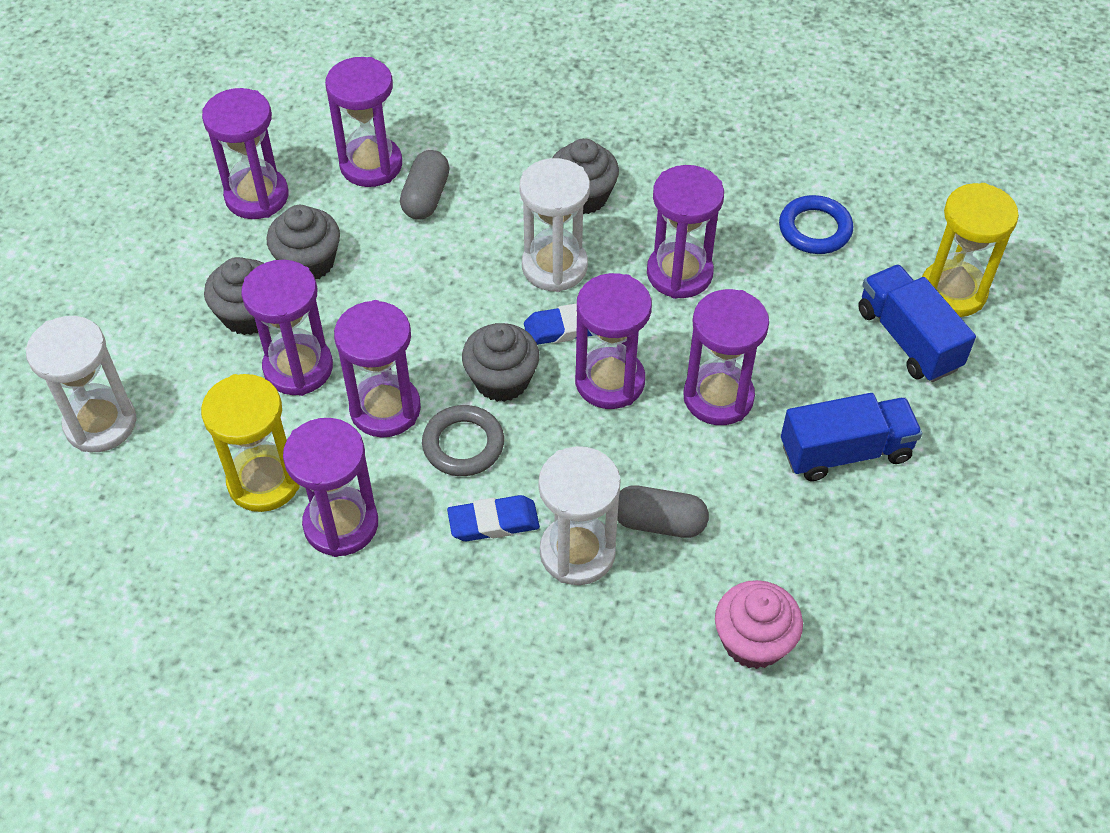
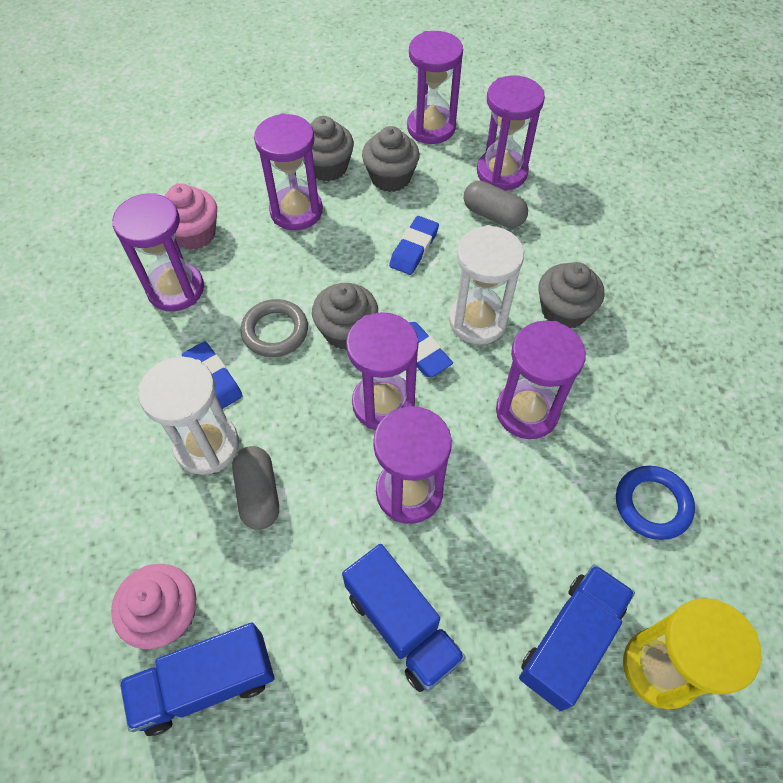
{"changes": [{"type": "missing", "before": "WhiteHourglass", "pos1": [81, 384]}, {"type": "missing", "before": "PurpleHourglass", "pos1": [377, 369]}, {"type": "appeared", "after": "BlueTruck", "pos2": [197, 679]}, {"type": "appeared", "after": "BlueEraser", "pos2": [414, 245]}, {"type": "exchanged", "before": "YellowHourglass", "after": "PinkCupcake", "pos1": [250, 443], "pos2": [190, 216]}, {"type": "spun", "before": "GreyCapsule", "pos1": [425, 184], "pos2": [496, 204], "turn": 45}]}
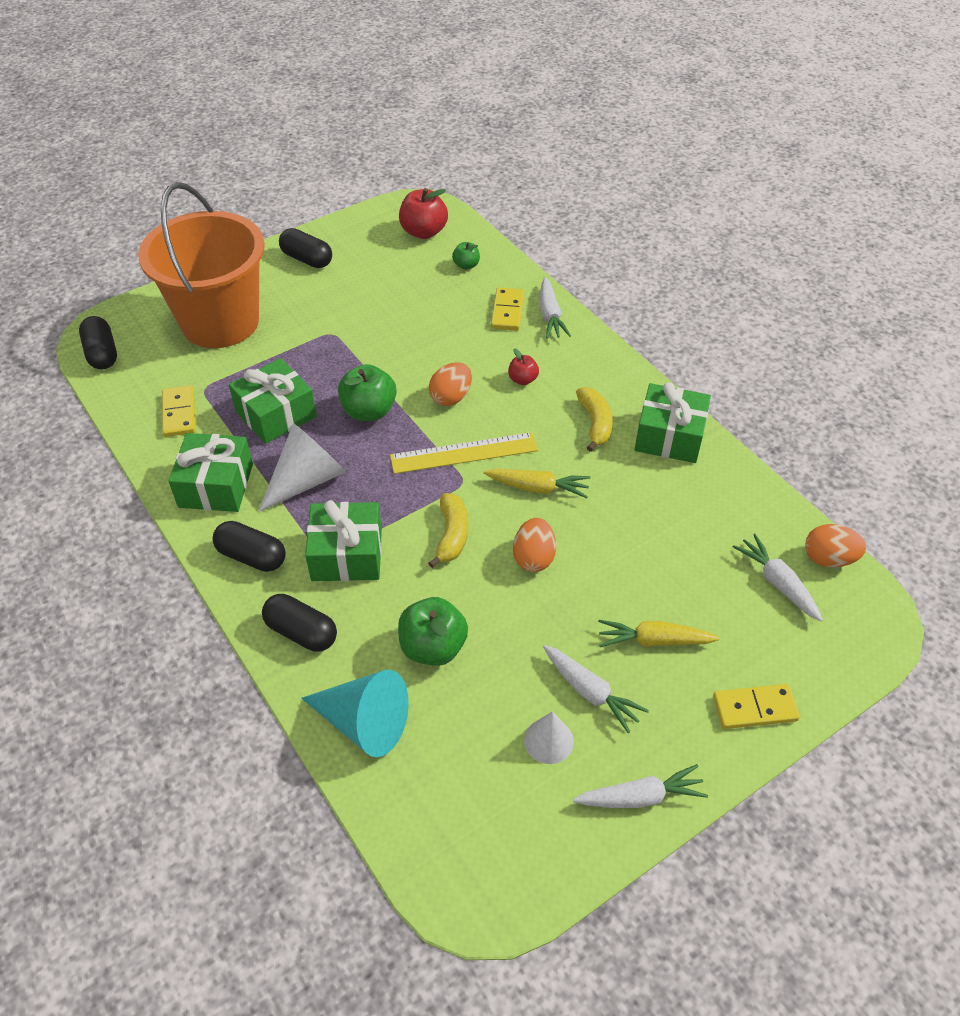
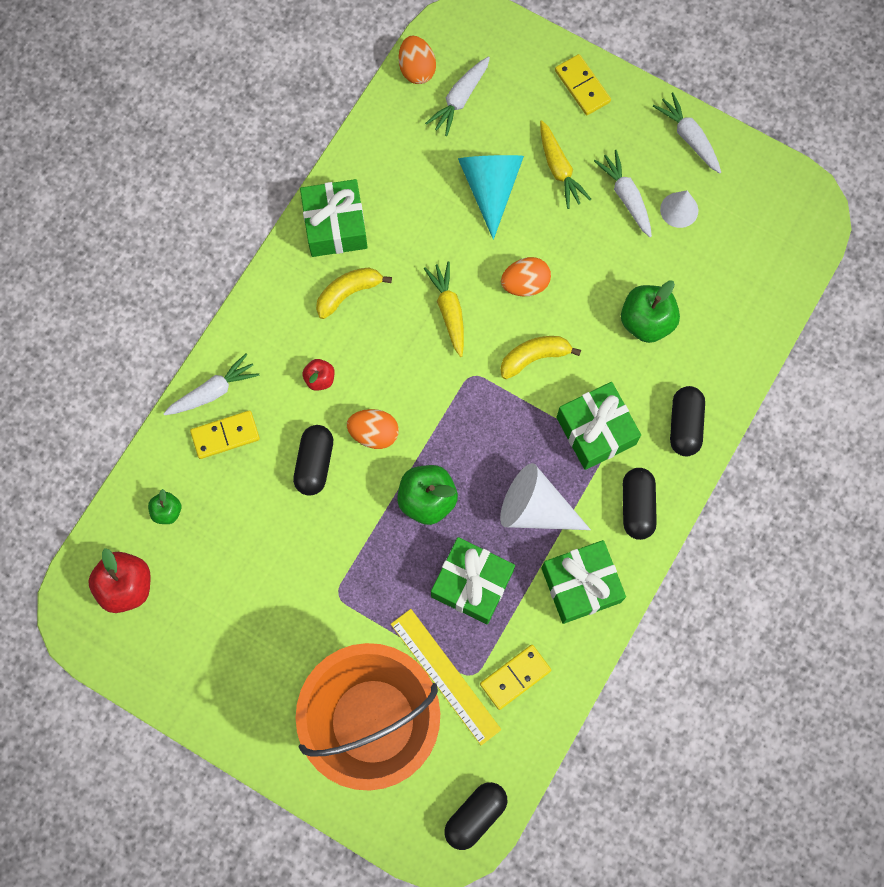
{"changes": [{"type": "relocated", "before": "BlackCapsule", "pos1": [305, 248], "pos2": [313, 460]}, {"type": "relocated", "before": "TurquoiseCone", "pos1": [355, 713], "pos2": [491, 197]}, {"type": "relocated", "before": "YellowRuler", "pos1": [464, 453], "pos2": [446, 677]}, {"type": "spun", "before": "WhiteCarrot", "pos1": [596, 689], "pos2": [623, 193], "turn": -45}]}
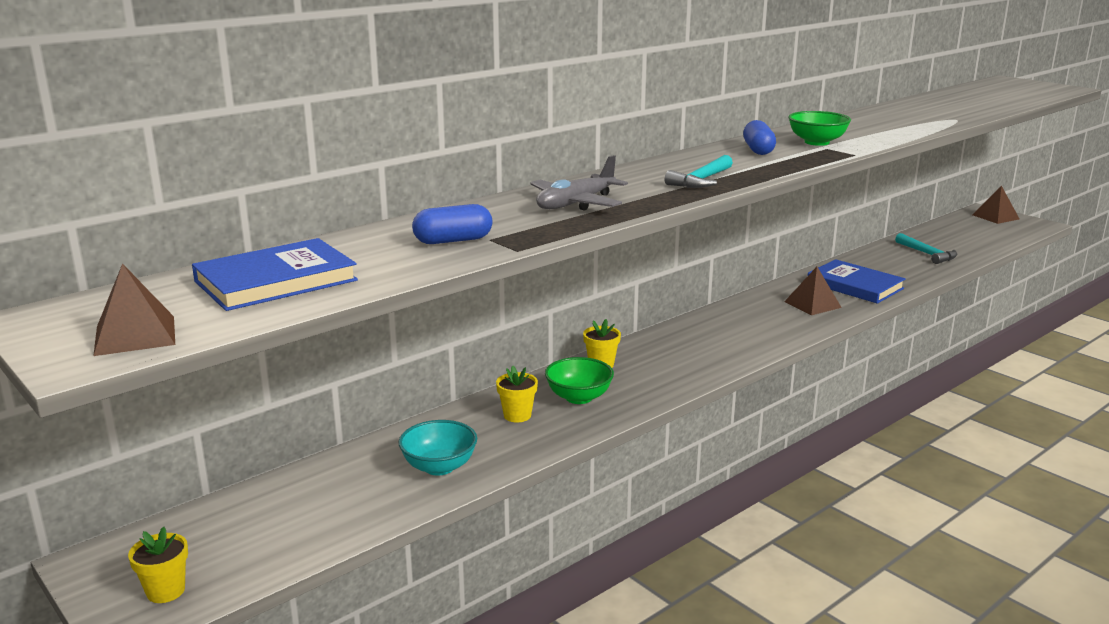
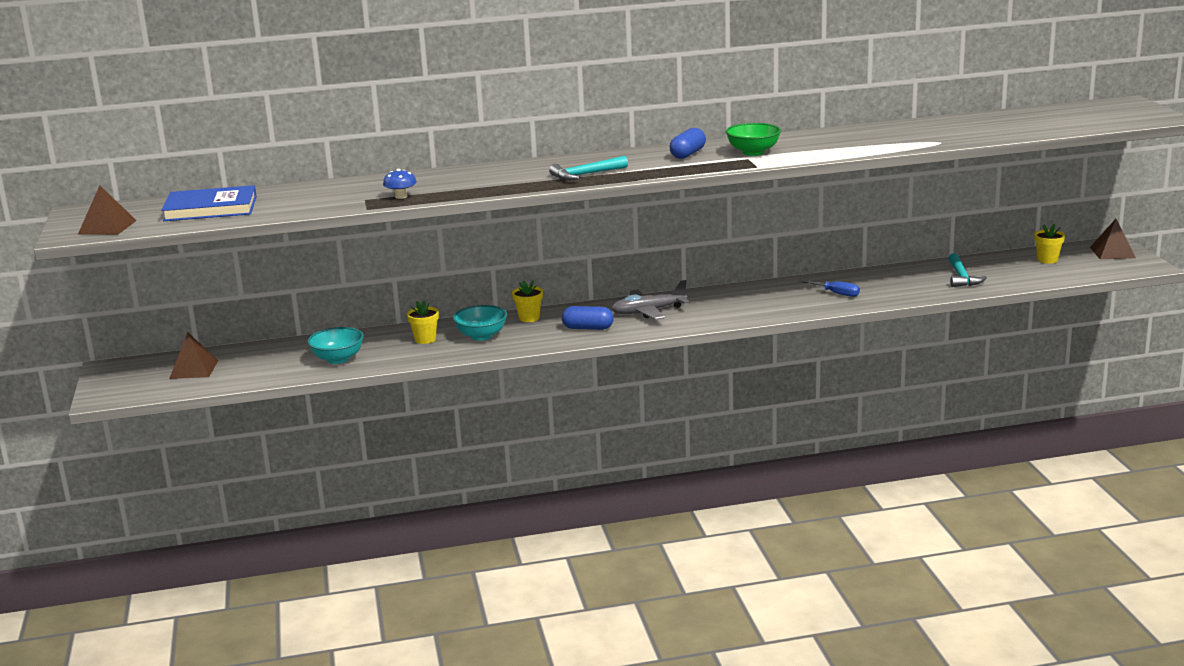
{"changes": [{"type": "appeared", "after": "BlueMushroom", "pos2": [400, 184]}, {"type": "relocated", "before": "YellowFlowerPot", "pos1": [158, 565], "pos2": [1049, 244]}, {"type": "relocated", "before": "BlueCapsule", "pos1": [452, 224], "pos2": [588, 318]}, {"type": "relocated", "before": "GreyPlane", "pos1": [579, 183], "pos2": [650, 300]}, {"type": "relocated", "before": "BrownPyramid", "pos1": [813, 291], "pos2": [193, 356]}, {"type": "exchanged", "before": "BlueBook", "after": "BlueScrewdriver", "pos1": [856, 281], "pos2": [829, 288]}, {"type": "colour", "before": "GreenBowl", "after": "TurquoiseBowl", "pos1": [579, 380], "pos2": [480, 323]}]}
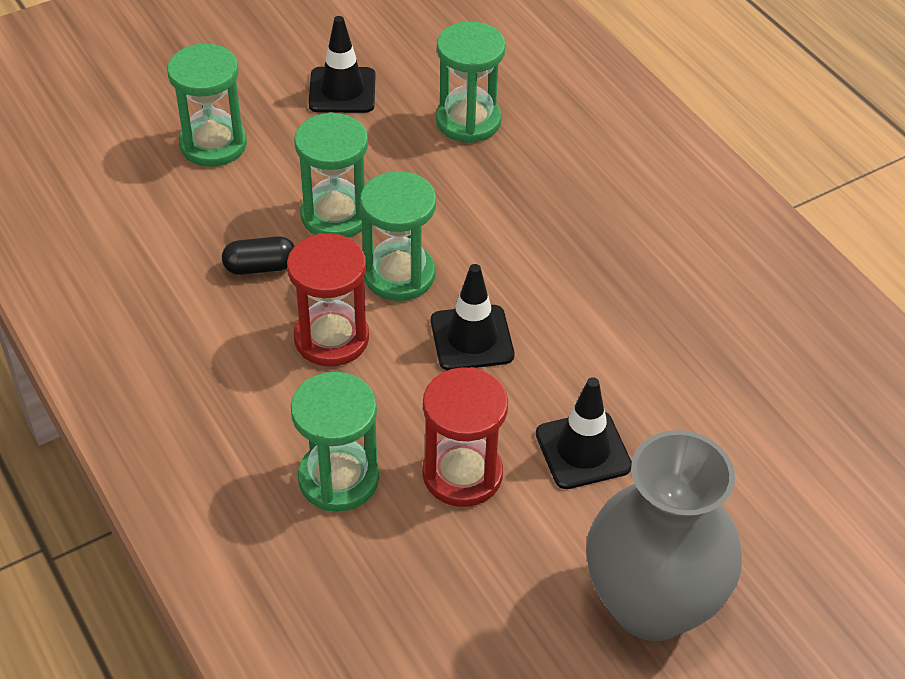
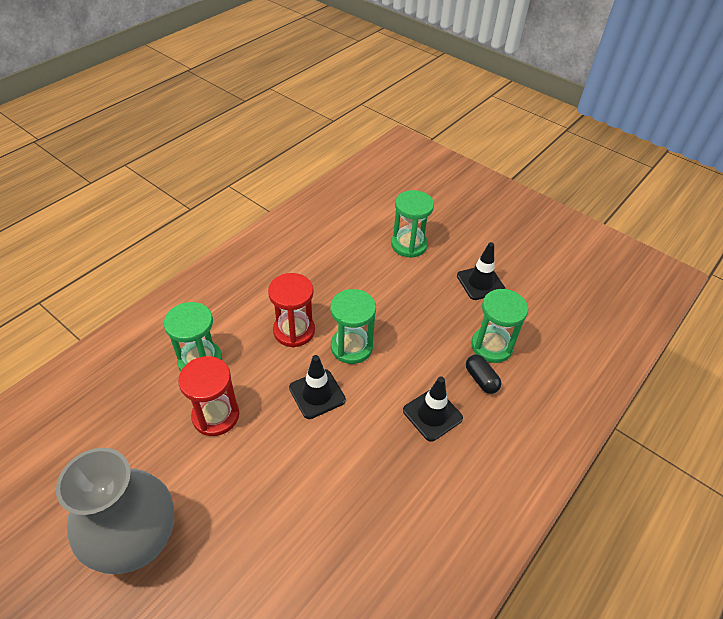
{"changes": [{"type": "missing", "before": "GreenHourglass", "pos1": [331, 174]}, {"type": "relocated", "before": "BlackCapsule", "pos1": [258, 255], "pos2": [483, 374]}, {"type": "relocated", "before": "BlackTrafficCone", "pos1": [584, 433], "pos2": [433, 409]}]}
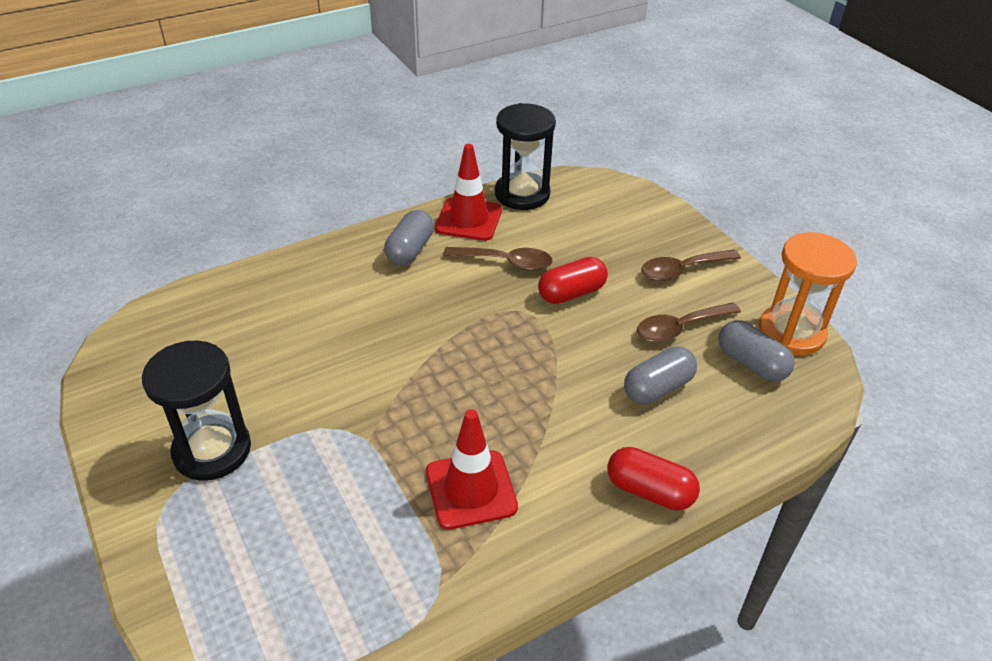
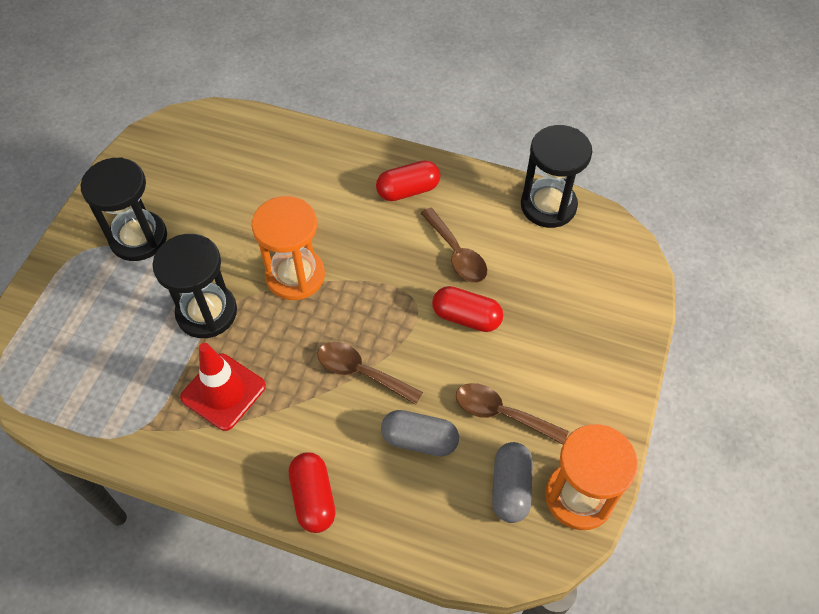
{"changes": [{"type": "missing", "before": "RedTrafficCone", "pos1": [468, 192]}, {"type": "appeared", "after": "BlackHourglass", "pos2": [194, 286]}, {"type": "appeared", "after": "OrangeHourglass", "pos2": [288, 248]}, {"type": "relocated", "before": "BrownSpoon", "pos1": [691, 265], "pos2": [370, 373]}, {"type": "colour", "before": "GreyCapsule", "after": "RedCapsule", "pos1": [409, 237], "pos2": [408, 180]}]}
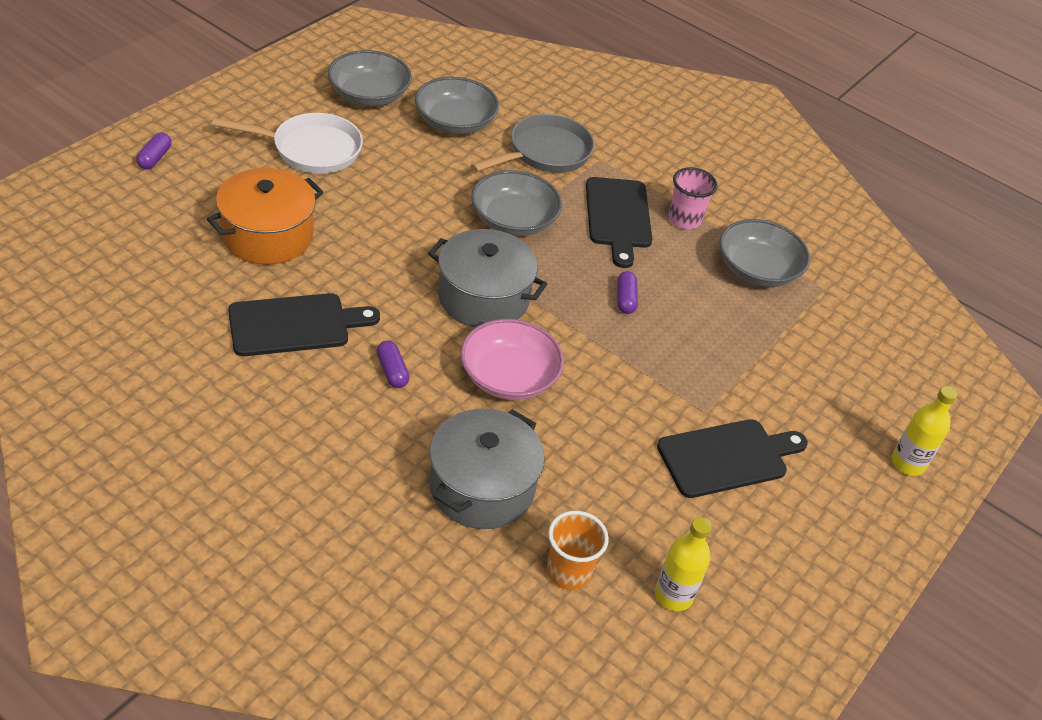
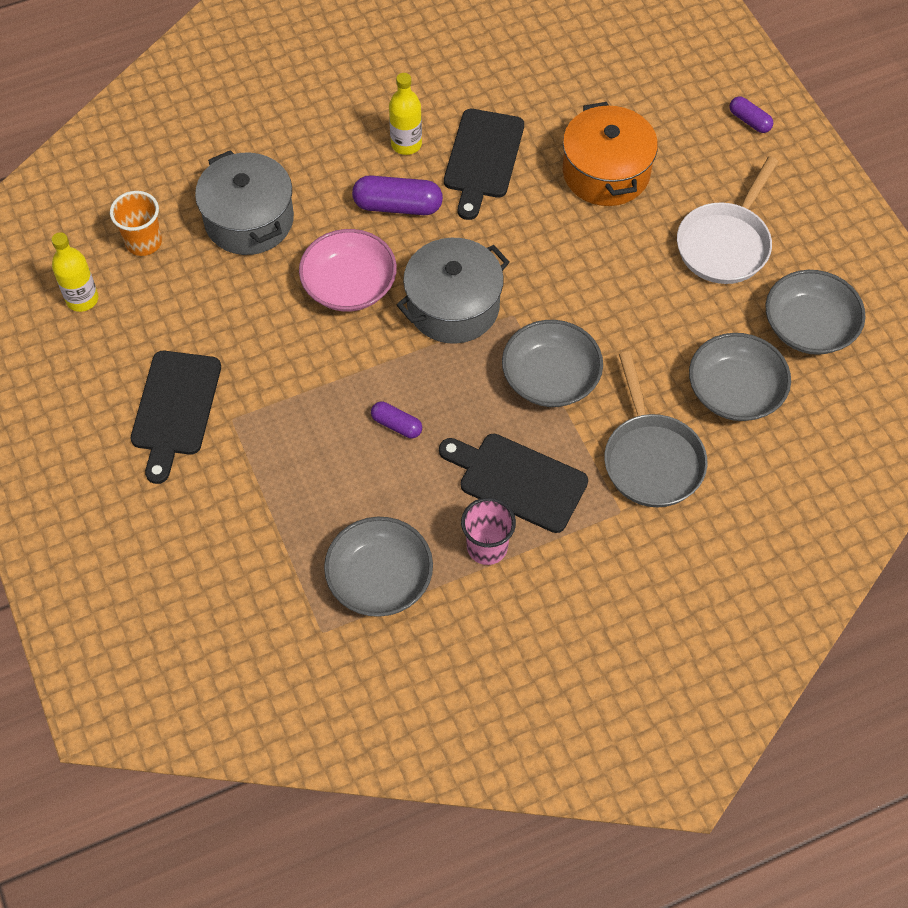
{"changes": [{"type": "relocated", "before": "YellowBottle", "pos1": [924, 431], "pos2": [405, 114]}, {"type": "size", "before": "PurpleCapsule", "pos1": [393, 364], "pos2": [397, 195], "scale": 1.73}]}
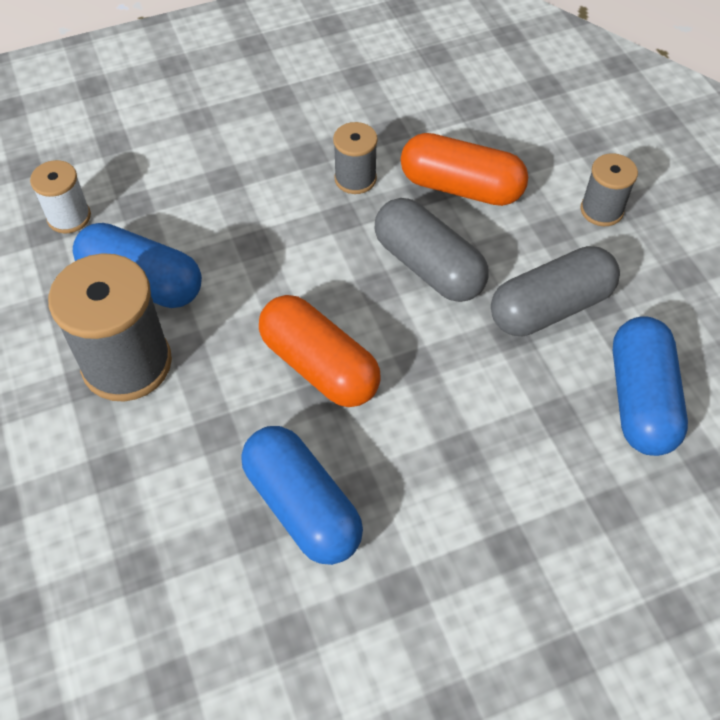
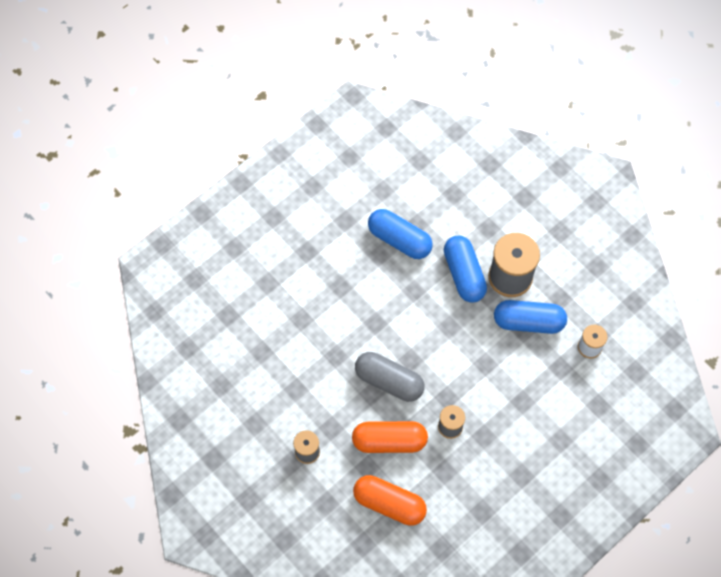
{"changes": [{"type": "missing", "before": "GreyCapsule", "pos1": [555, 291]}, {"type": "relocated", "before": "OrangeCapsule", "pos1": [320, 351], "pos2": [390, 500]}, {"type": "relocated", "before": "BlueCapsule", "pos1": [650, 386], "pos2": [465, 268]}]}
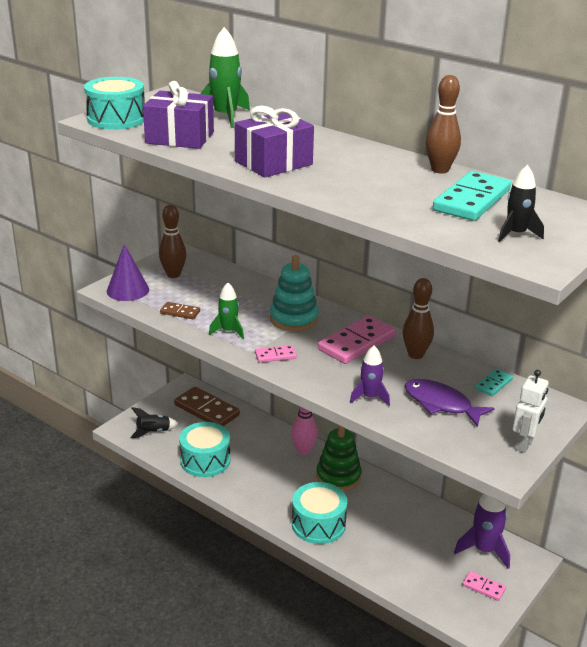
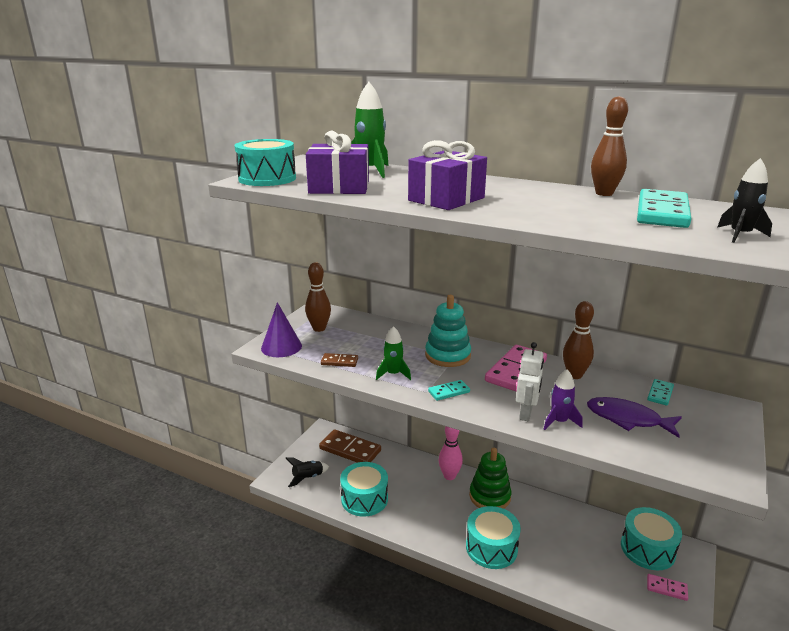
{"changes": [{"type": "relocated", "before": "WhiteRobot", "pos1": [531, 411], "pos2": [530, 381]}, {"type": "exchanged", "before": "PurpleRocket", "after": "TurquoiseDrum", "pos1": [482, 531], "pos2": [651, 538]}, {"type": "colour", "before": "PinkDomino", "after": "TurquoiseDomino", "pos1": [276, 354], "pos2": [449, 390]}]}
